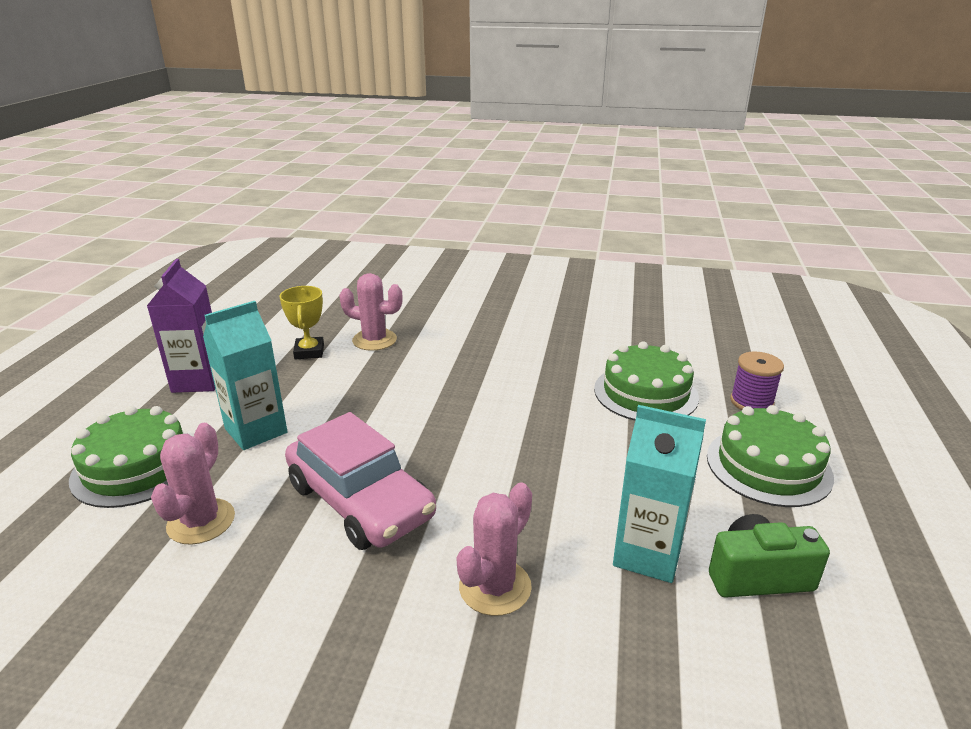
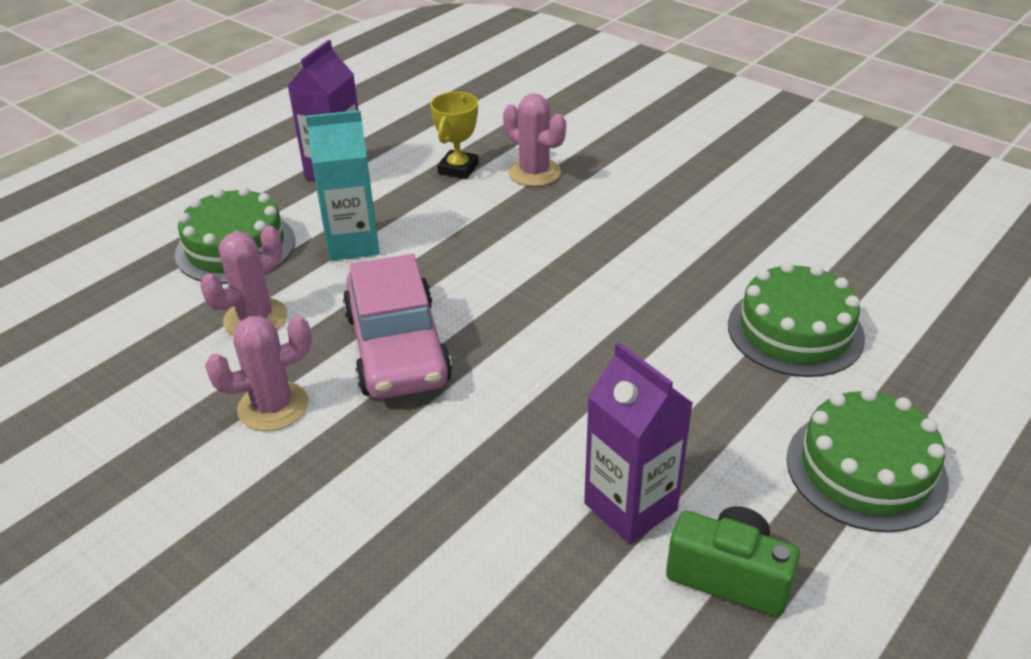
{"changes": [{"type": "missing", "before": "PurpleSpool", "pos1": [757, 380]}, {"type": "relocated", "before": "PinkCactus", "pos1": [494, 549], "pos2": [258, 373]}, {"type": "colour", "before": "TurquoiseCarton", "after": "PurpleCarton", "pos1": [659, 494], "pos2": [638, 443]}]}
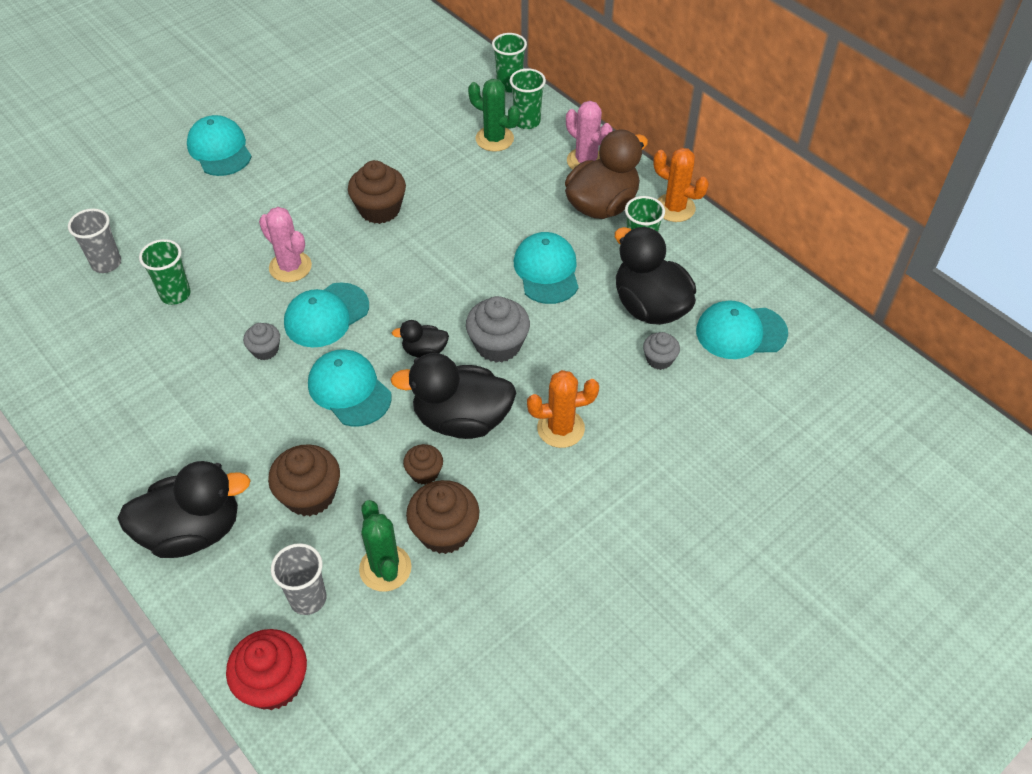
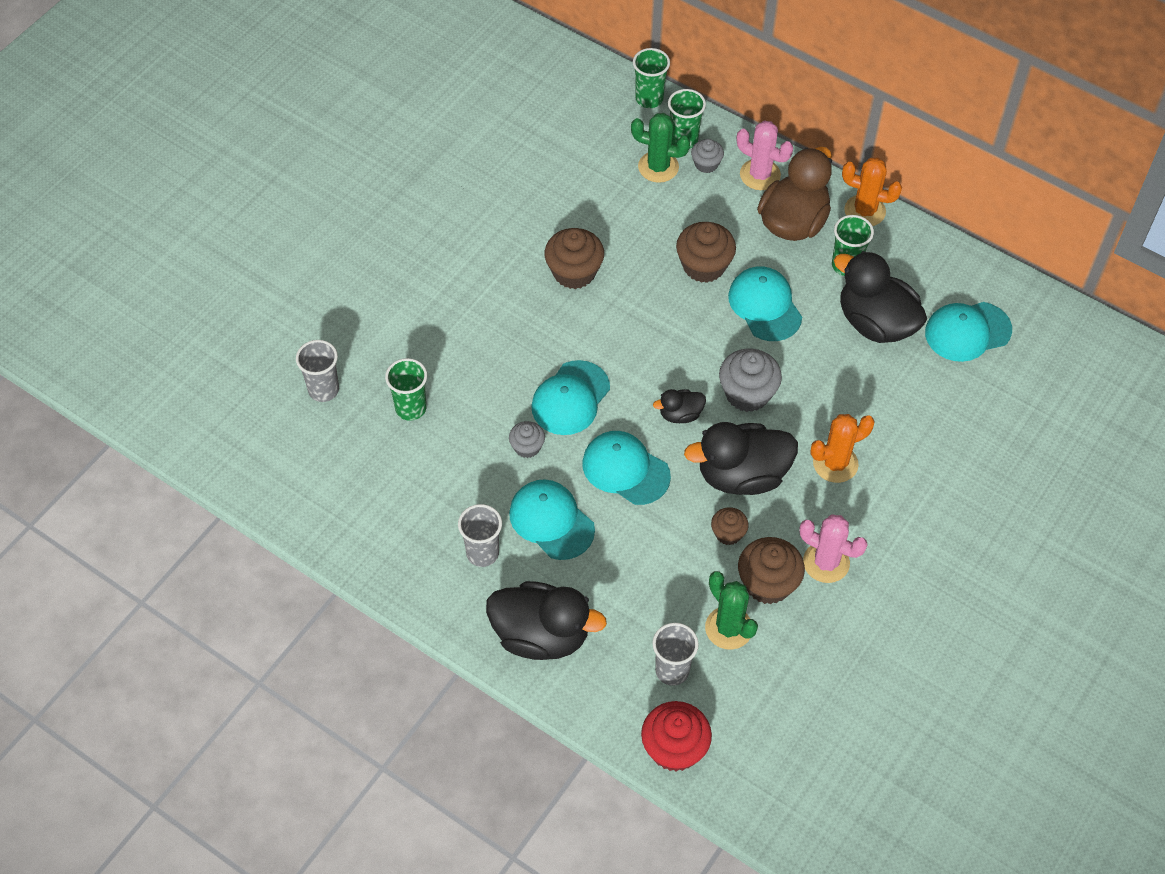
{"changes": [{"type": "appeared", "after": "GreyCup", "pos2": [480, 535]}, {"type": "relocated", "before": "TurquoiseCap", "pos1": [219, 145], "pos2": [552, 520]}, {"type": "relocated", "before": "PinkCactus", "pos1": [285, 244], "pos2": [833, 548]}, {"type": "relocated", "before": "BrownCupcake", "pos1": [304, 480], "pos2": [706, 252]}, {"type": "relocated", "before": "GreyCupcake", "pos1": [661, 351], "pos2": [707, 156]}, {"type": "spun", "before": "BlackDuck", "pos1": [184, 509], "pos2": [546, 620], "turn": 45}]}
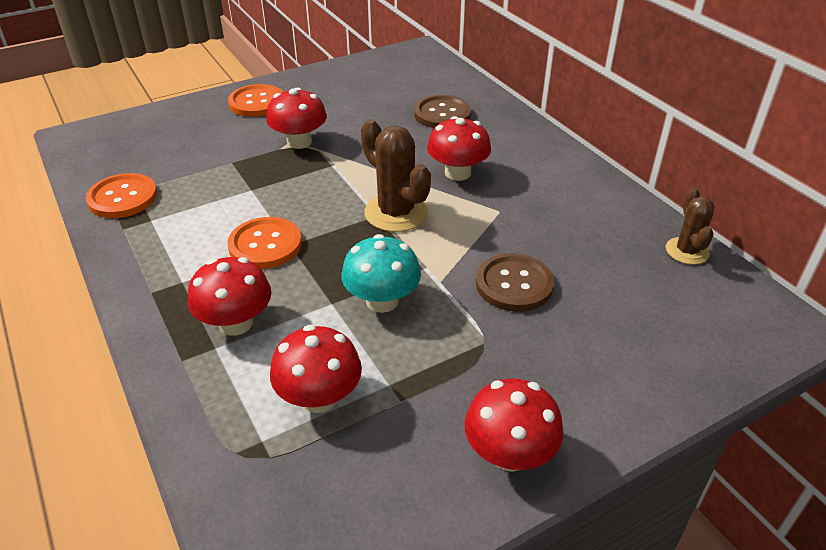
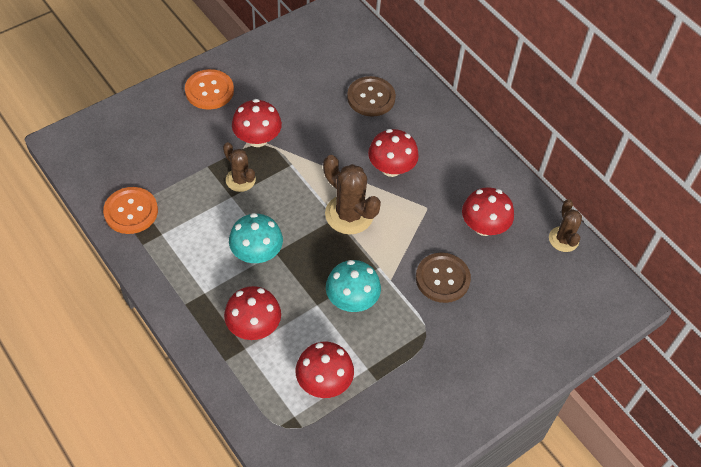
{"changes": [{"type": "appeared", "after": "BrownCactus", "pos2": [239, 167]}, {"type": "relocated", "before": "RedMushroom", "pos1": [514, 425], "pos2": [488, 211]}, {"type": "exchanged", "before": "OrangeButton", "after": "TurquoiseMushroom", "pos1": [264, 243], "pos2": [256, 238]}]}
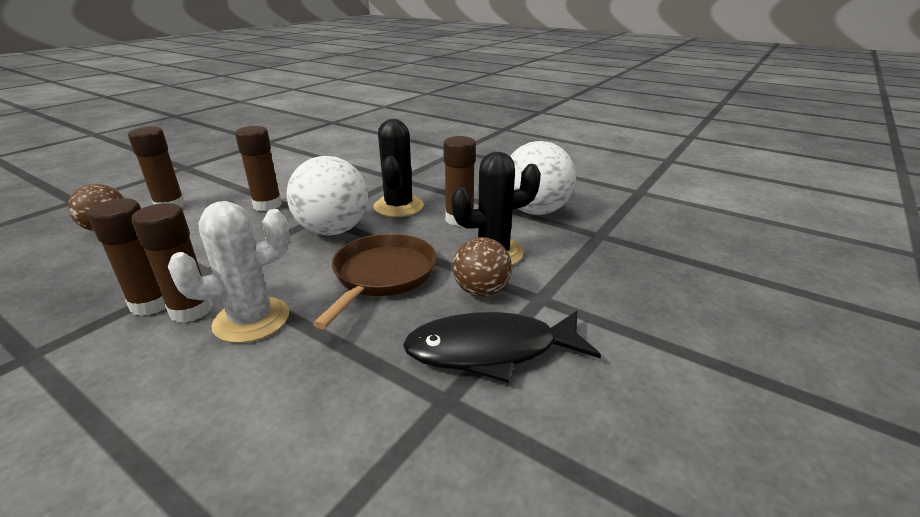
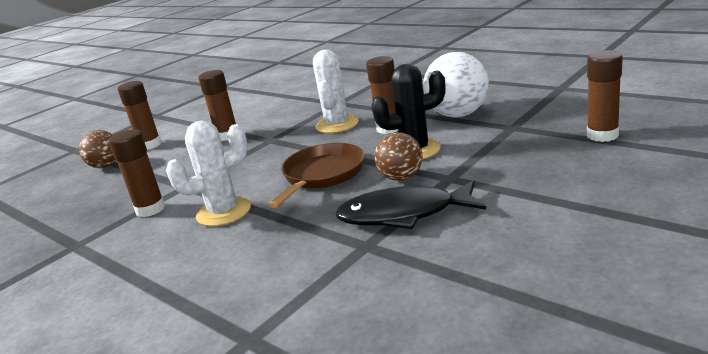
{"changes": [{"type": "missing", "before": "WhiteBall", "pos1": [327, 195]}, {"type": "relocated", "before": "BrownGlueStick", "pos1": [172, 263], "pos2": [605, 96]}, {"type": "colour", "before": "BlackCactus", "after": "WhiteCactus", "pos1": [399, 168], "pos2": [335, 91]}]}
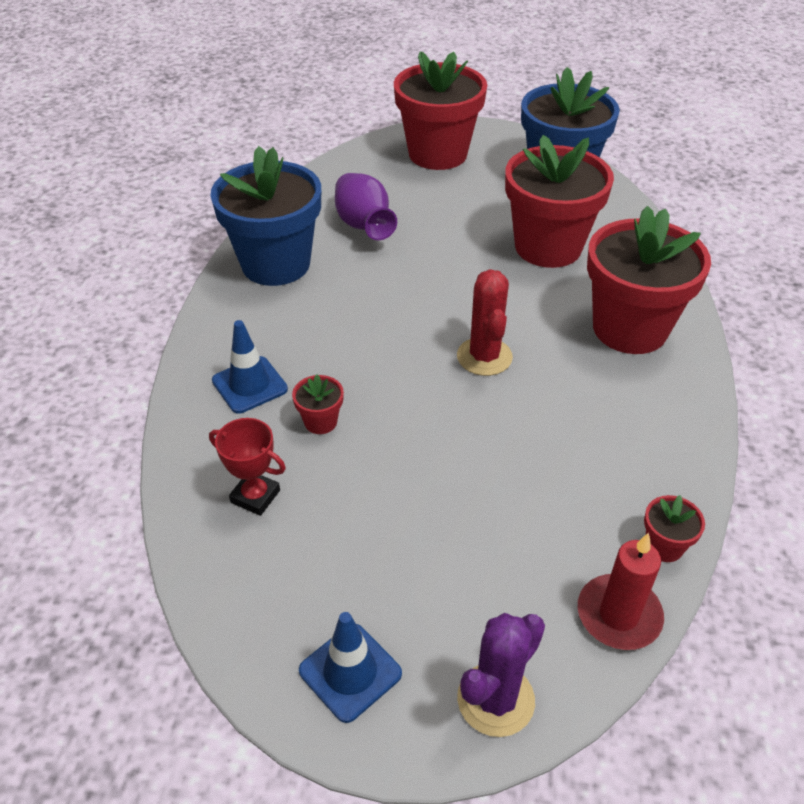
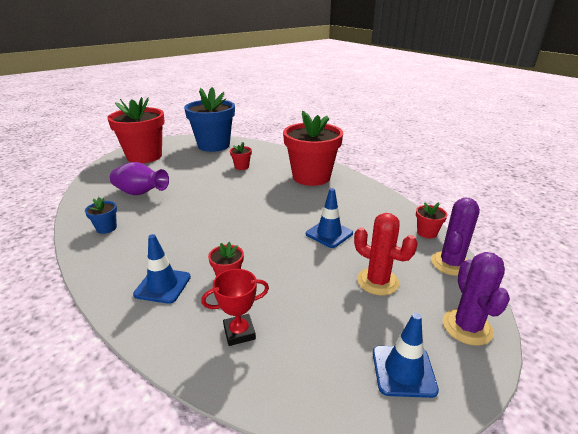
{"changes": [{"type": "appeared", "after": "BlueTrafficCone", "pos2": [329, 218]}, {"type": "relocated", "before": "RedCactus", "pos1": [485, 322], "pos2": [386, 254]}, {"type": "exchanged", "before": "RedCandle", "after": "PurpleCactus", "pos1": [621, 591], "pos2": [455, 237]}, {"type": "size", "before": "BlueFlowerPot", "pos1": [265, 216], "pos2": [101, 215], "scale": 0.4}, {"type": "size", "before": "RedFlowerPot", "pos1": [559, 201], "pos2": [241, 156], "scale": 0.4}]}
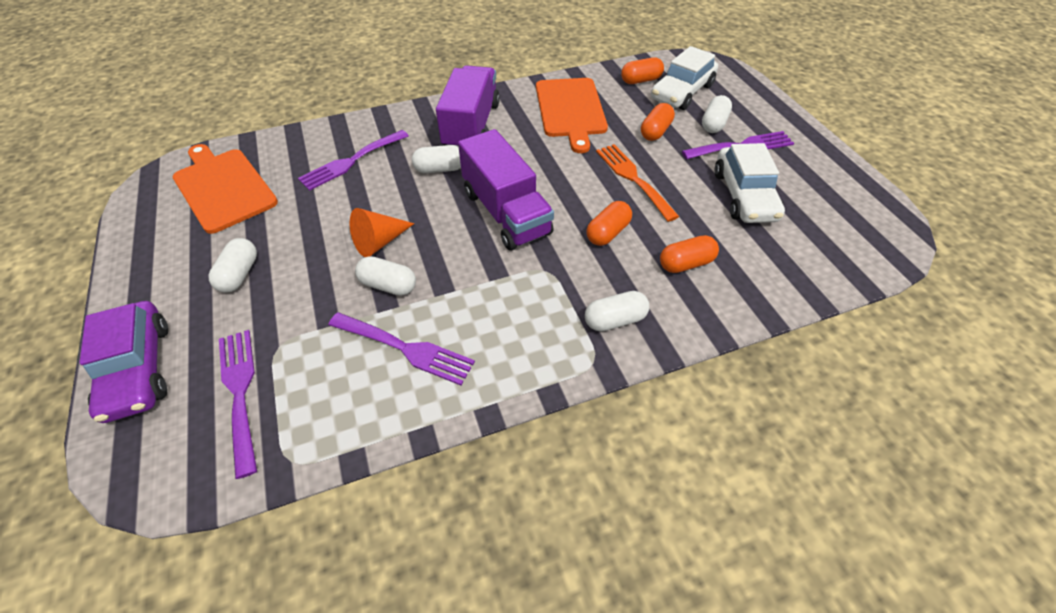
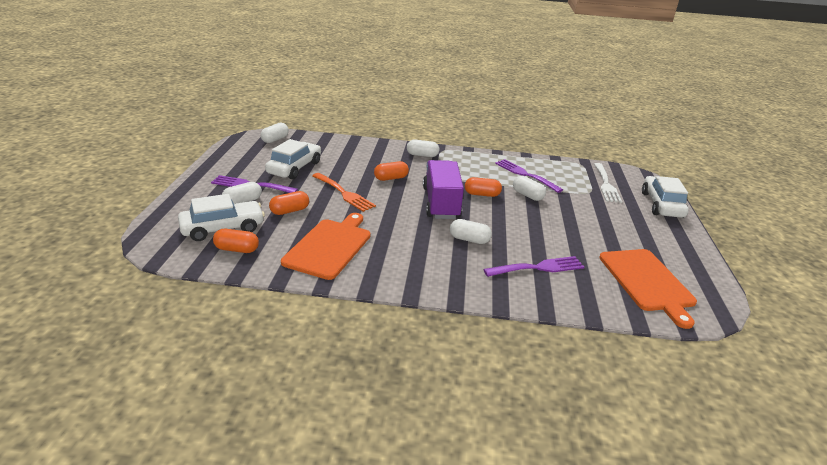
{"changes": [{"type": "missing", "before": "OrangeCone", "pos1": [382, 232]}, {"type": "missing", "before": "PurpleTruck", "pos1": [468, 105]}, {"type": "relocated", "before": "WhiteCapsule", "pos1": [233, 265], "pos2": [275, 133]}, {"type": "relocated", "before": "OrangeCapsule", "pos1": [689, 254], "pos2": [483, 187]}, {"type": "colour", "before": "PurpleCar", "after": "WhiteCar", "pos1": [123, 362], "pos2": [665, 197]}, {"type": "colour", "before": "PurpleFork", "after": "WhiteFork", "pos1": [238, 404], "pos2": [608, 183]}, {"type": "spun", "before": "OrangeFork", "pos1": [637, 183], "pos2": [344, 192], "turn": -45}]}
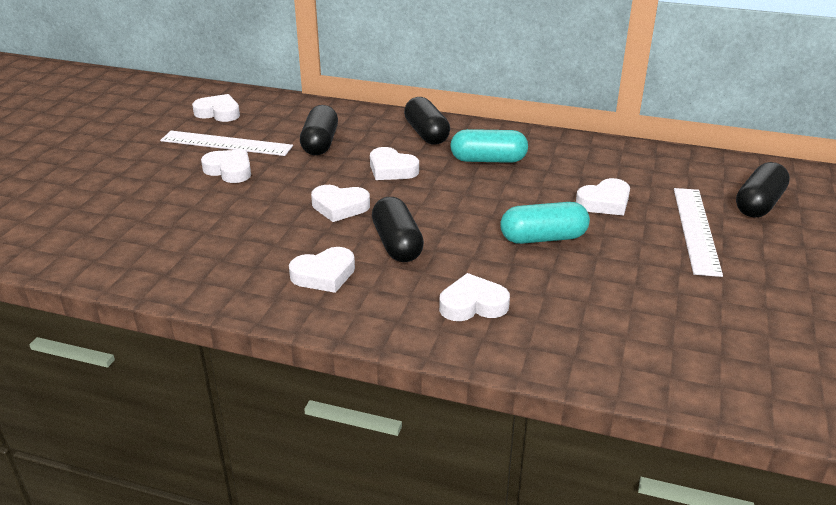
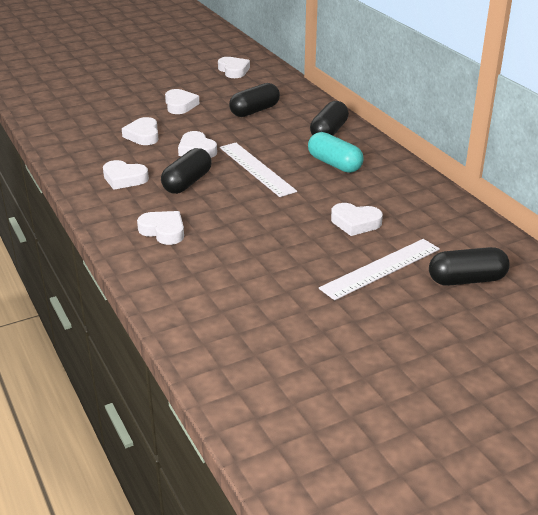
{"changes": [{"type": "missing", "before": "TurquoiseCapsule", "pos1": [545, 223]}, {"type": "relocated", "before": "WhiteRuler", "pos1": [226, 143], "pos2": [258, 170]}, {"type": "relocated", "before": "WhiteHeart", "pos1": [394, 163], "pos2": [140, 131]}]}
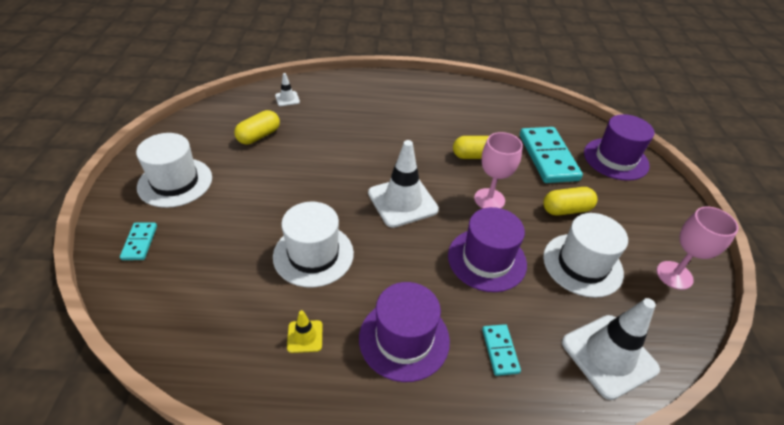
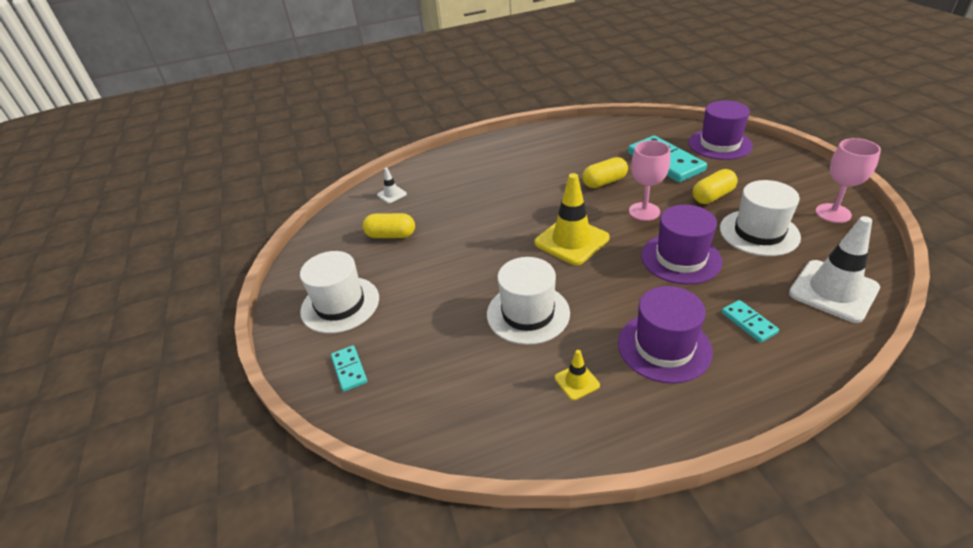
{"changes": [{"type": "colour", "before": "WhiteTrafficCone", "after": "YellowTrafficCone", "pos1": [403, 184], "pos2": [572, 219]}, {"type": "spun", "before": "YellowCapsule", "pos1": [257, 127], "pos2": [388, 225], "turn": 75}]}
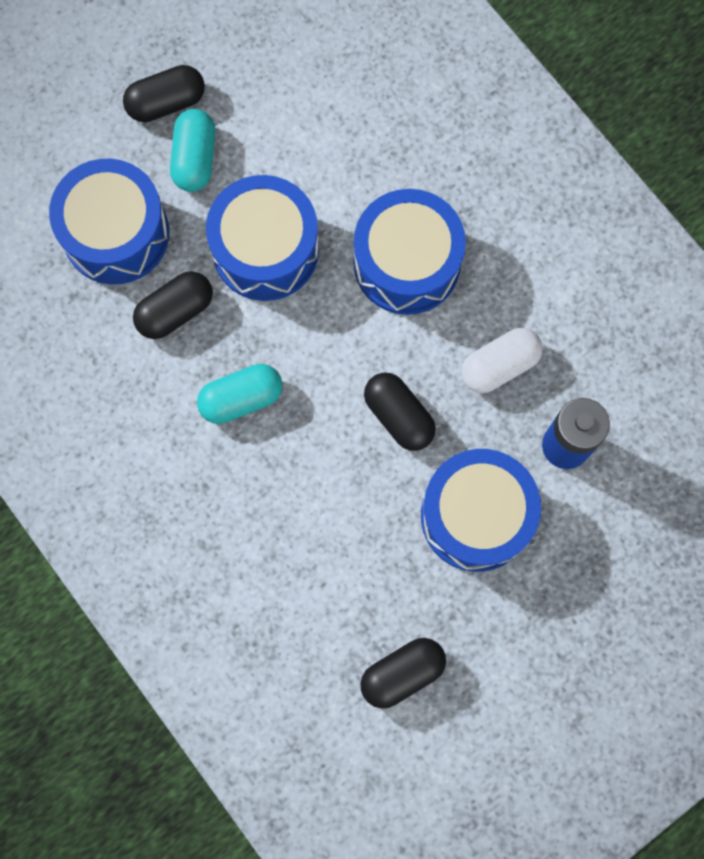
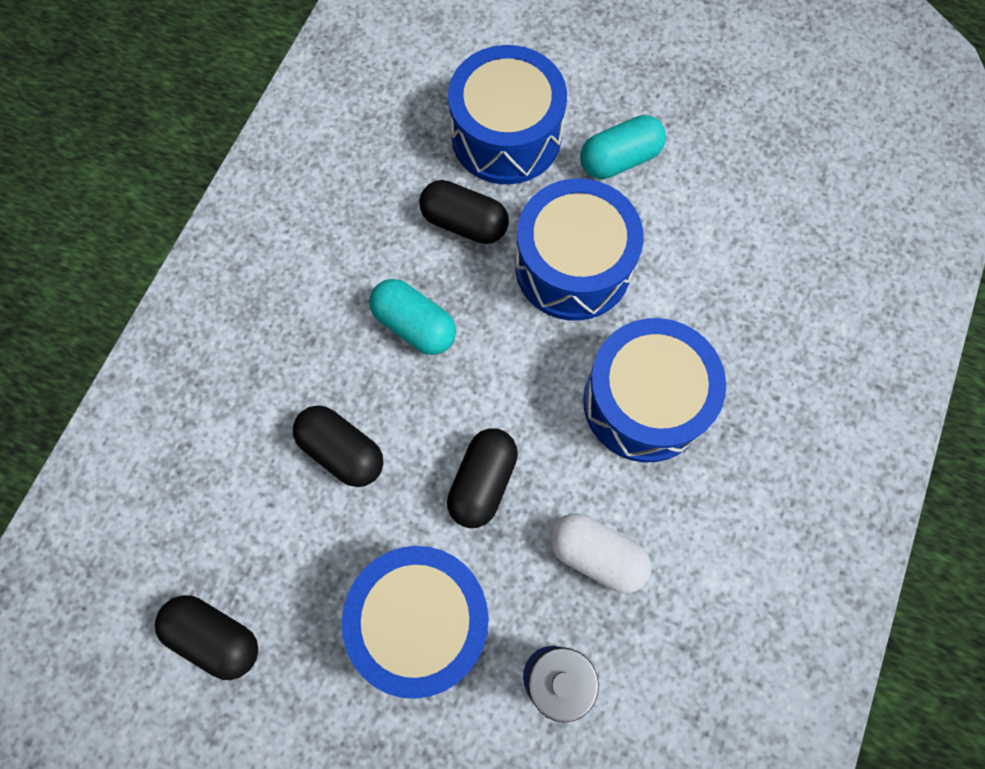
{"changes": [{"type": "relocated", "before": "BlackCapsule", "pos1": [164, 93], "pos2": [338, 446]}]}
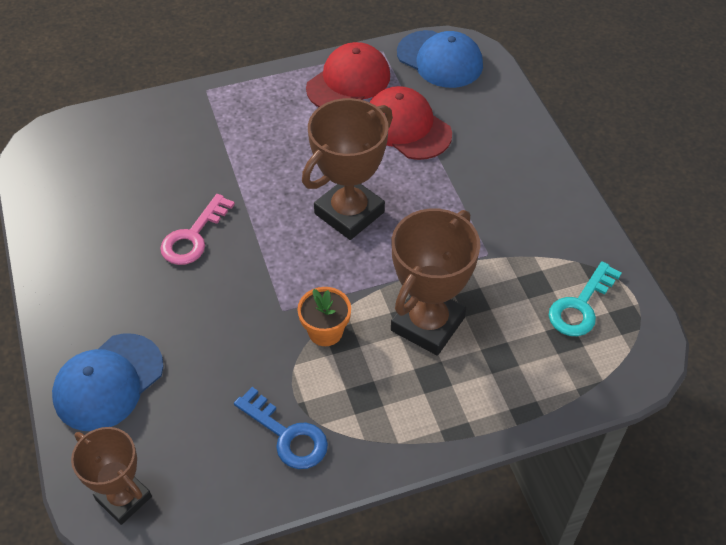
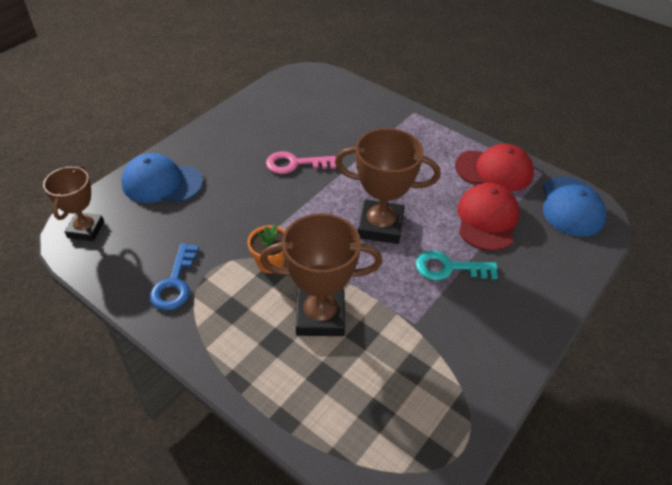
{"changes": [{"type": "relocated", "before": "TurquoiseKey", "pos1": [585, 298], "pos2": [457, 265]}]}
